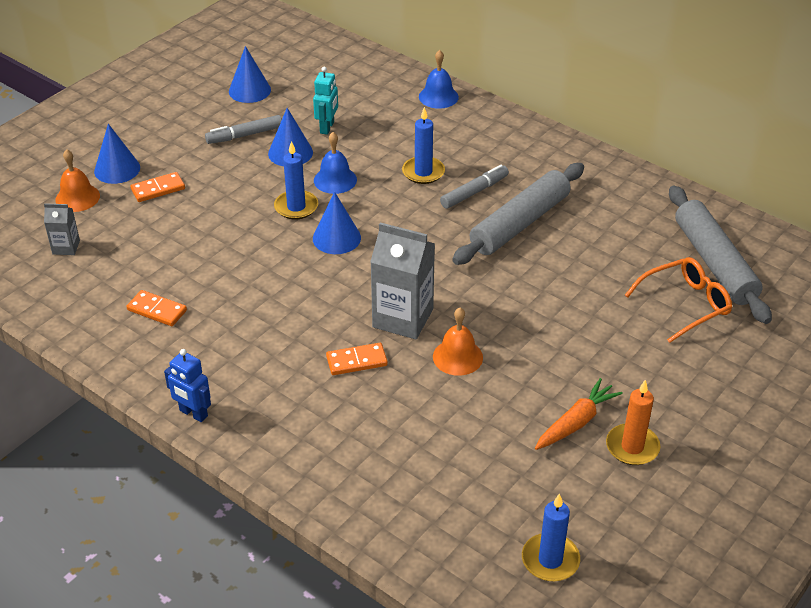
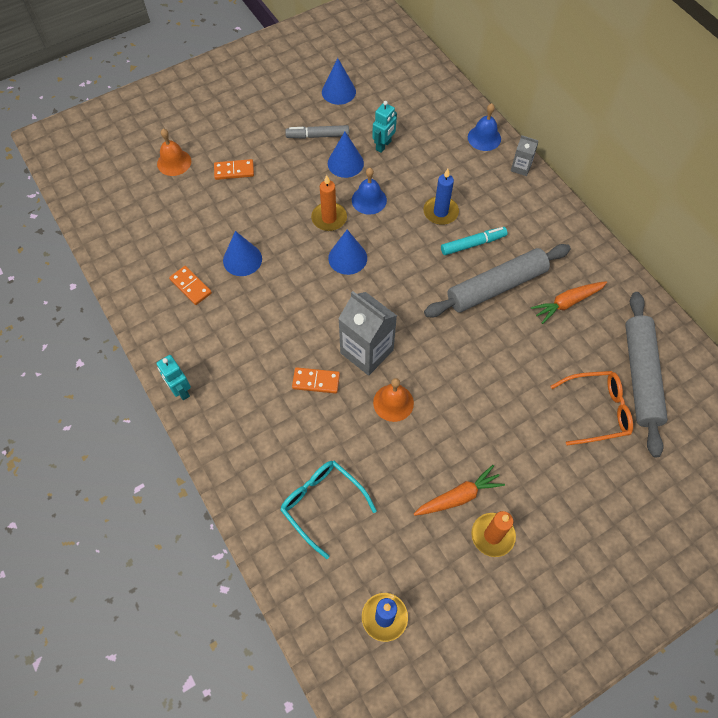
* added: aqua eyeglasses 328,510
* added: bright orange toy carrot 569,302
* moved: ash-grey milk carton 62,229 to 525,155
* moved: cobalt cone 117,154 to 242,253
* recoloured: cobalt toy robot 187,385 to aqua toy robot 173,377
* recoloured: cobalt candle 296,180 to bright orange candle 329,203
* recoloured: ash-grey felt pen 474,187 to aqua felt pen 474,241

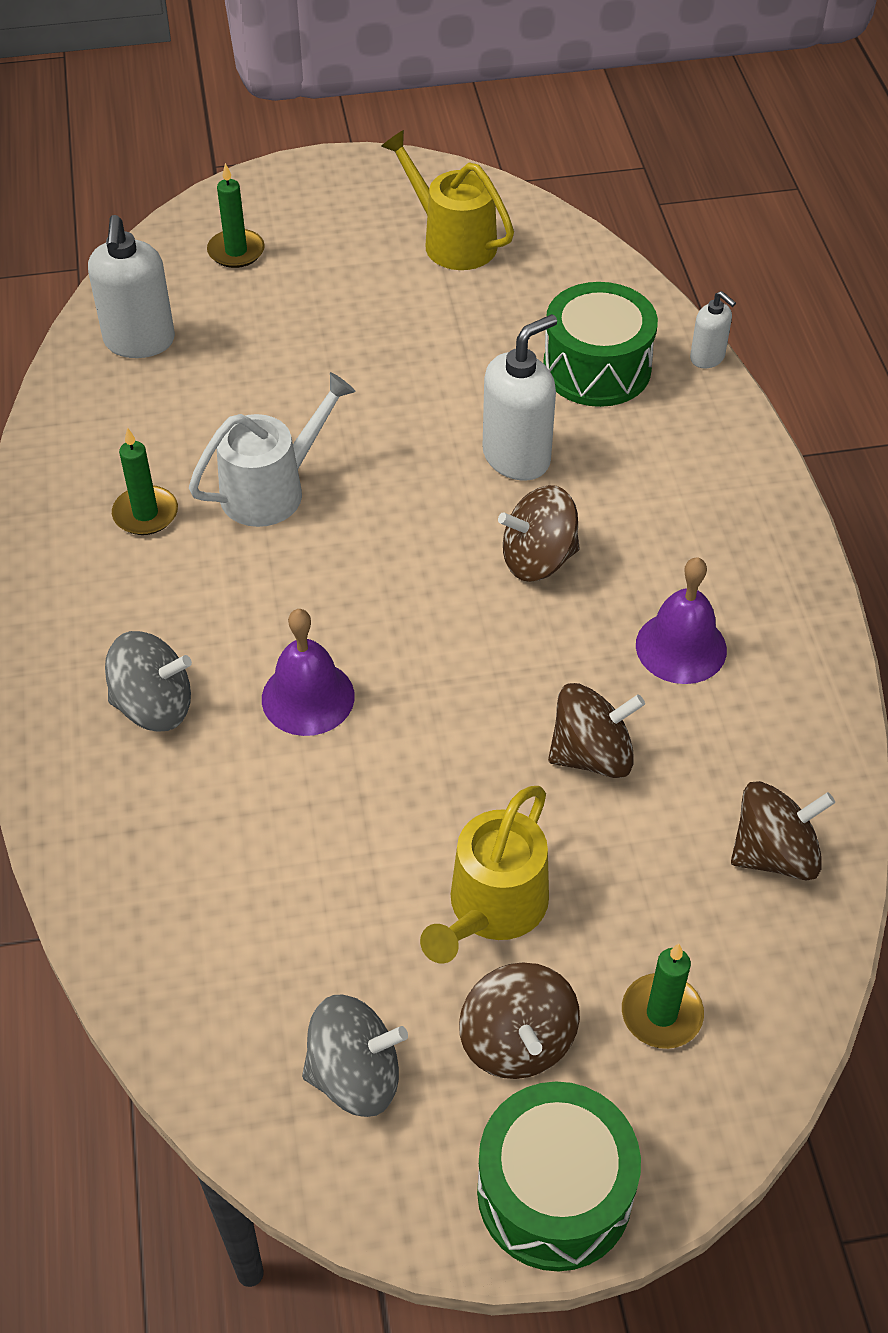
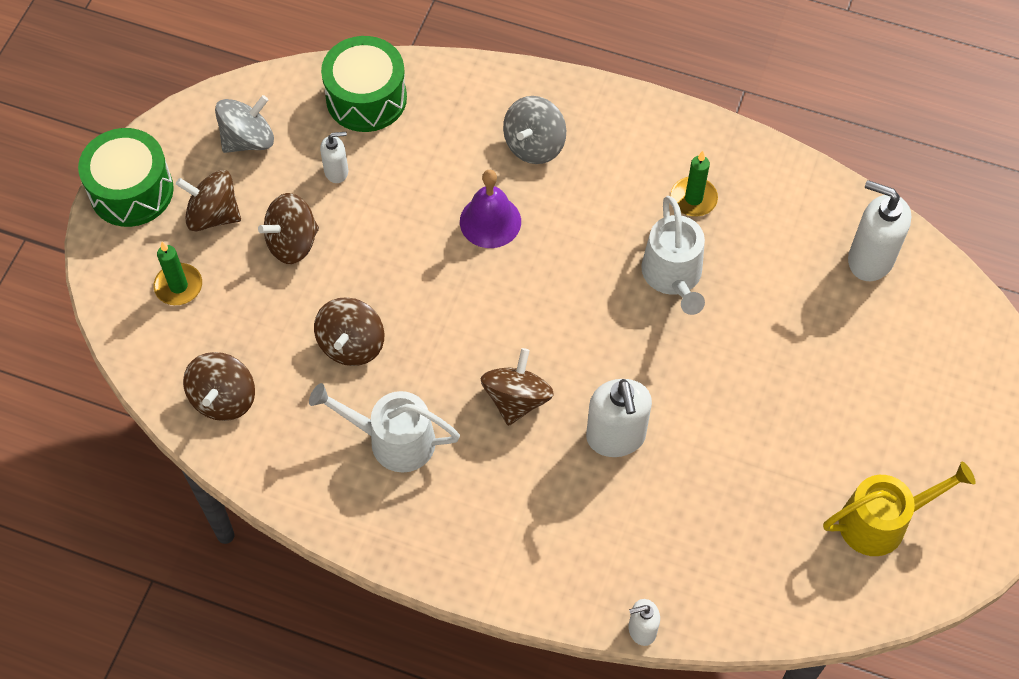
* removed: leaf-green candle 236,215
* added: white pump bottle 334,157
* moved: leaf-green drum 600,344 to 364,84
* replaced: bright yellow watering pot 484,875 to dark brown toy top 288,228
* replaced: royal purple bell 681,620 to white watering pot 384,428
* turned: ash-grey toy top 355,1056 = 244,124 150 degrees counterclockwise

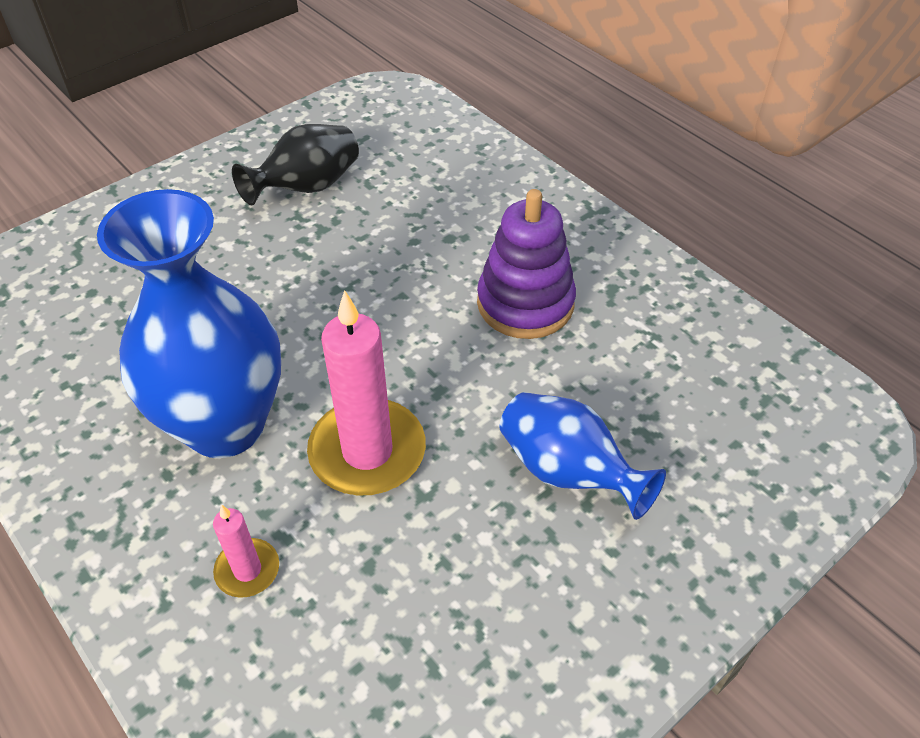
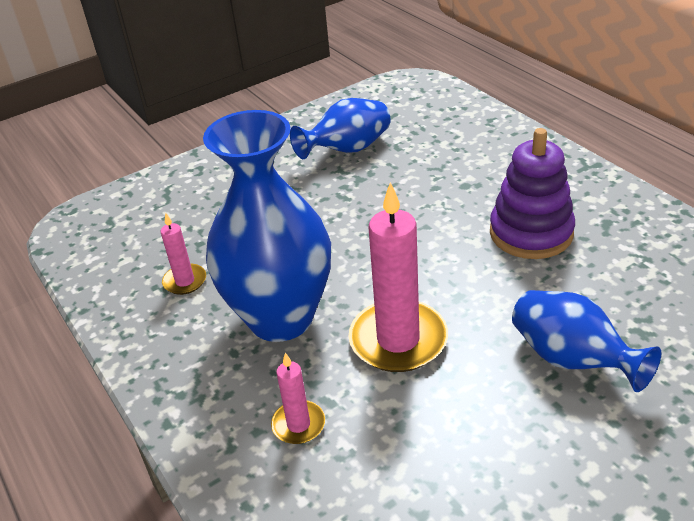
* added: rose-pink candle 183,254
* recoloured: black vase 295,164 to cobalt vase 340,128

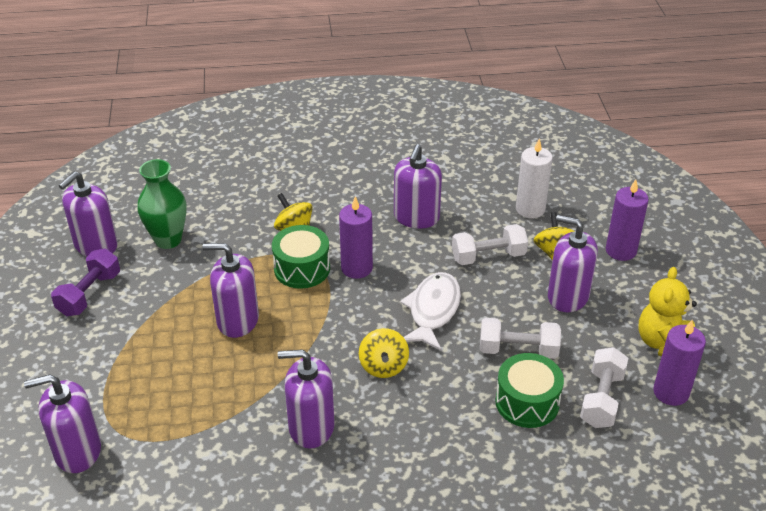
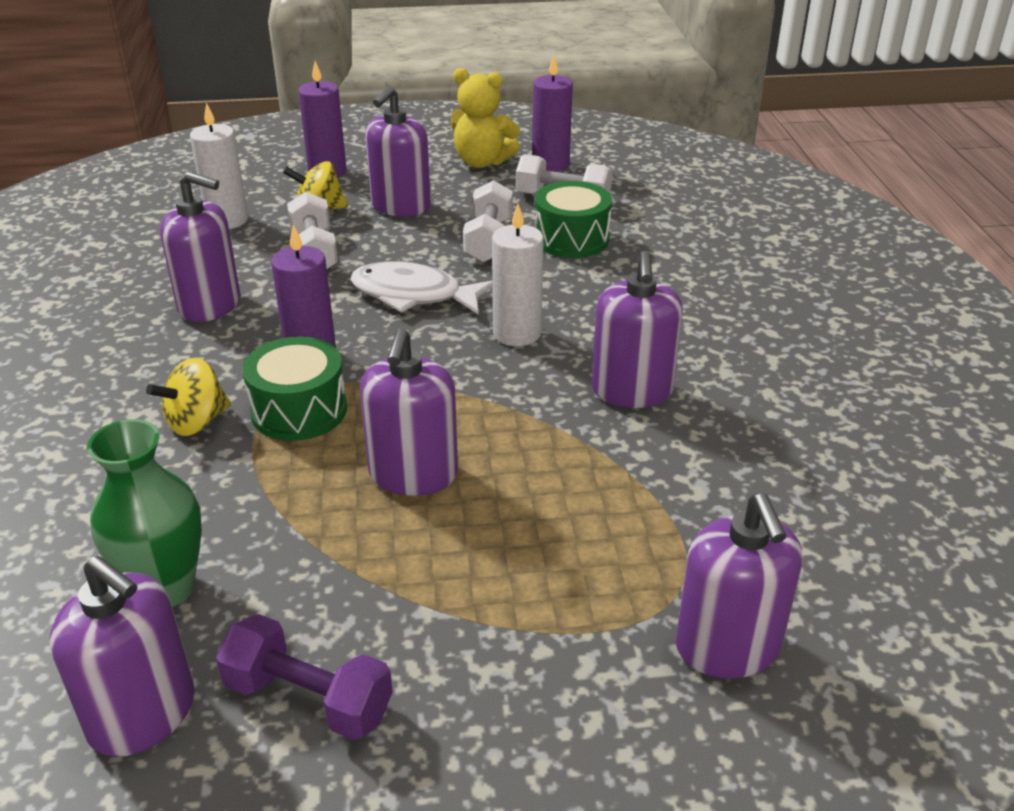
* replaced: bright yellow toy top 384,353 to white candle 518,275

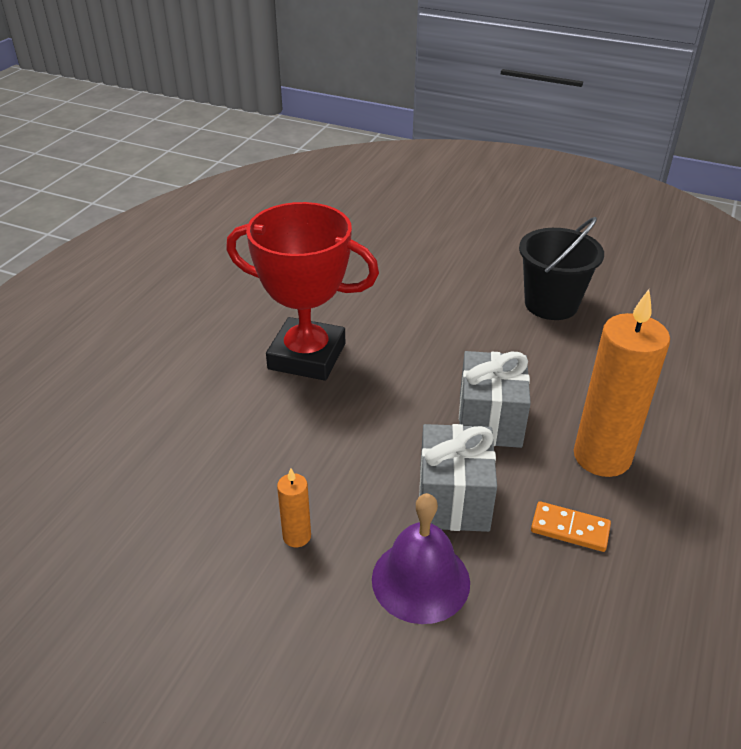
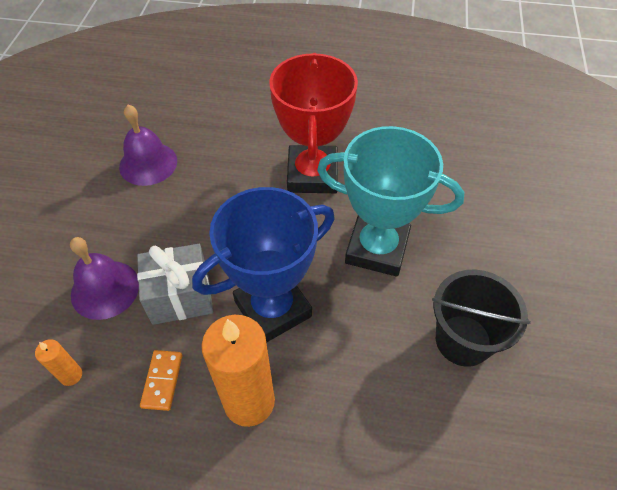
* added: royal purple bell 148,145
* added: aqua prize cup 390,201
* moved: bright orange candle 294,507 to 58,362
* replaced: ash-grey present 495,399 to cobalt prize cup 263,265

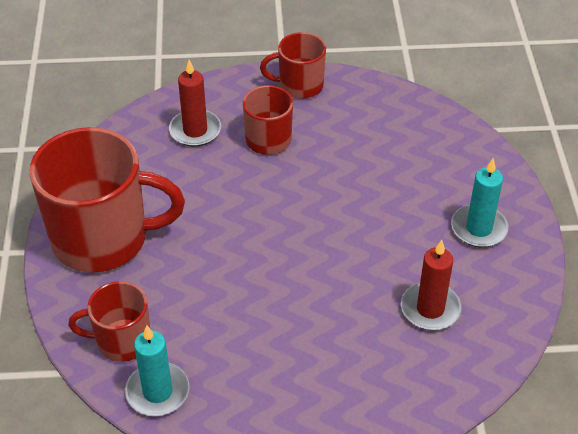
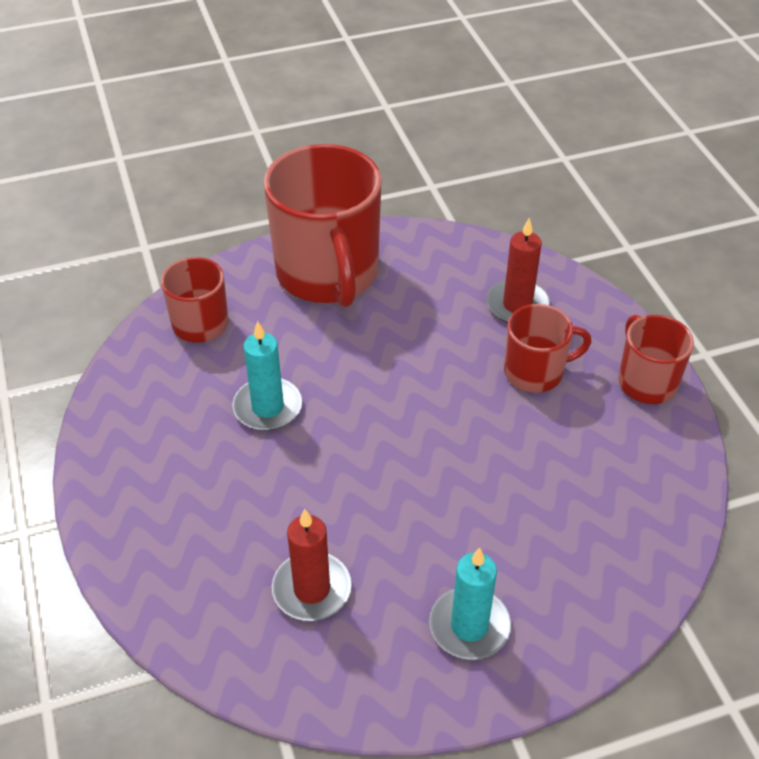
* moved: aqua candle 157,370 to 267,376

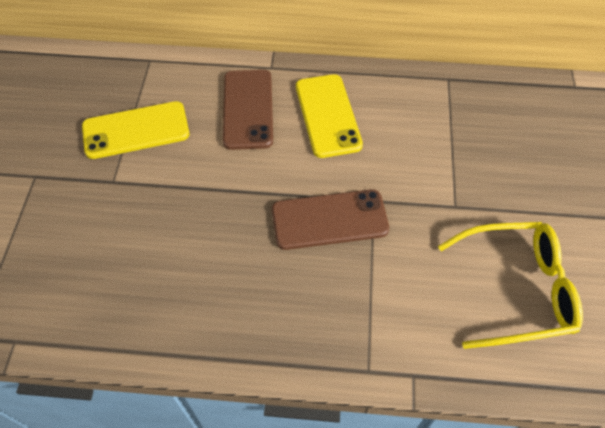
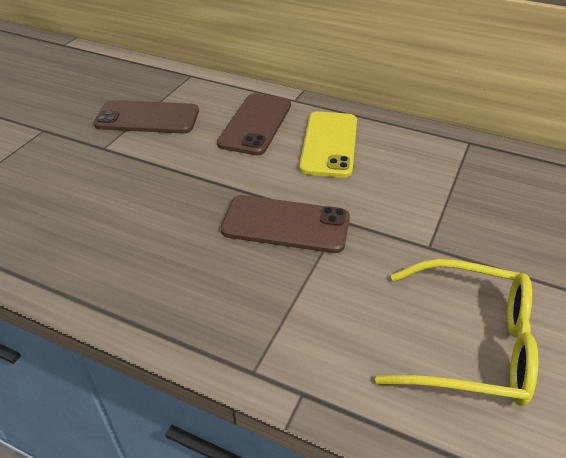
* recoloured: bright yellow phone 135,130 to dark brown phone 146,117

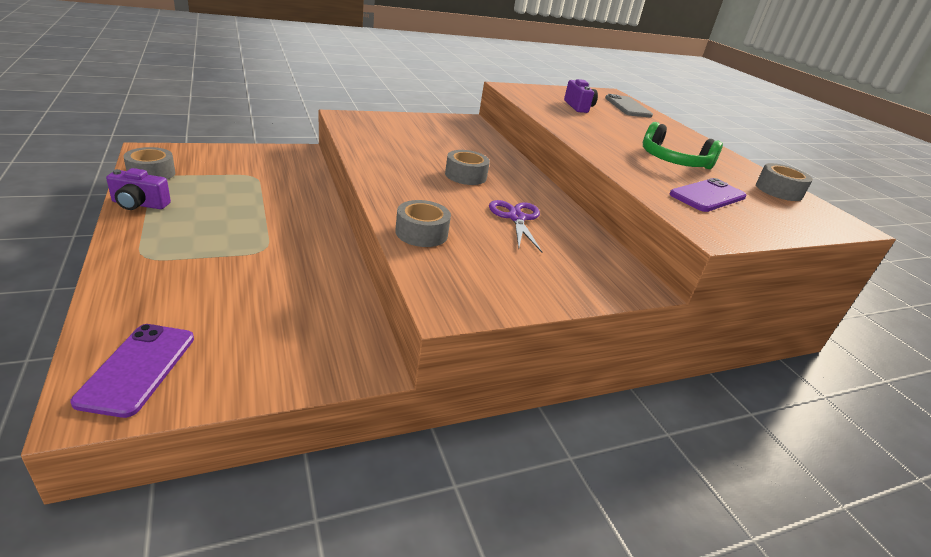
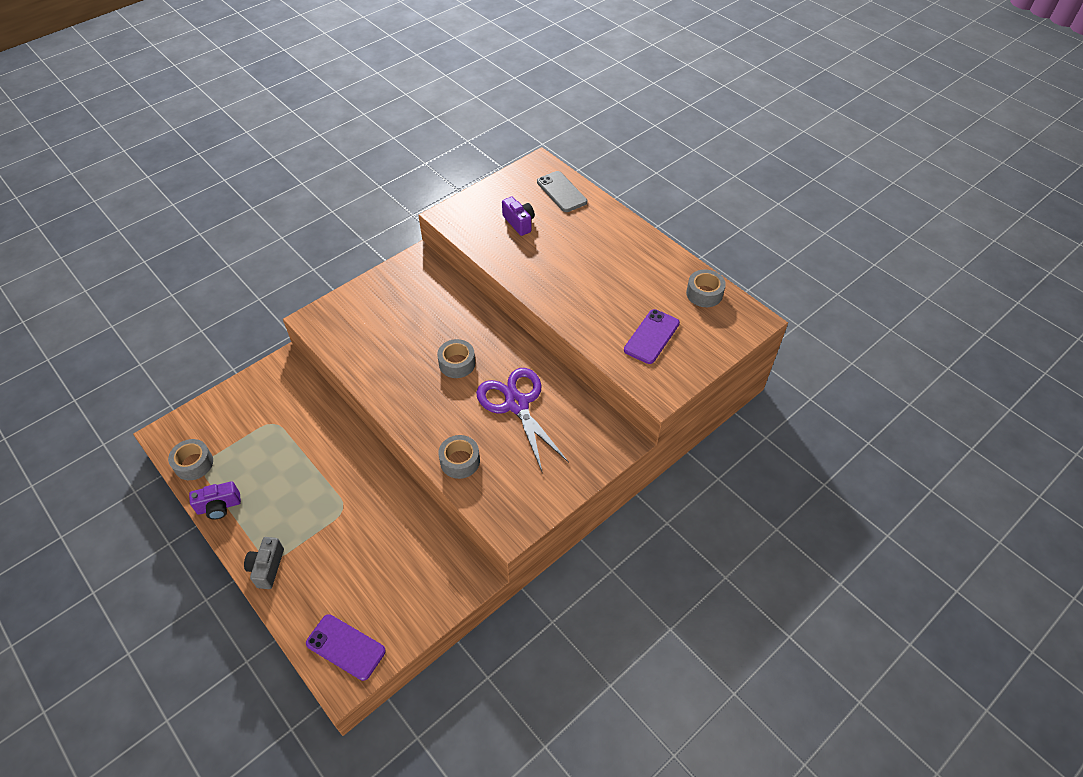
* removed: leaf-green headphones 683,145
* added: ash-grey photo camera 264,563
* turned: royal purple phone 132,371 = 346,647 45 degrees counterclockwise
* resized: royal purple shears 515,226 = 522,419 x1.59

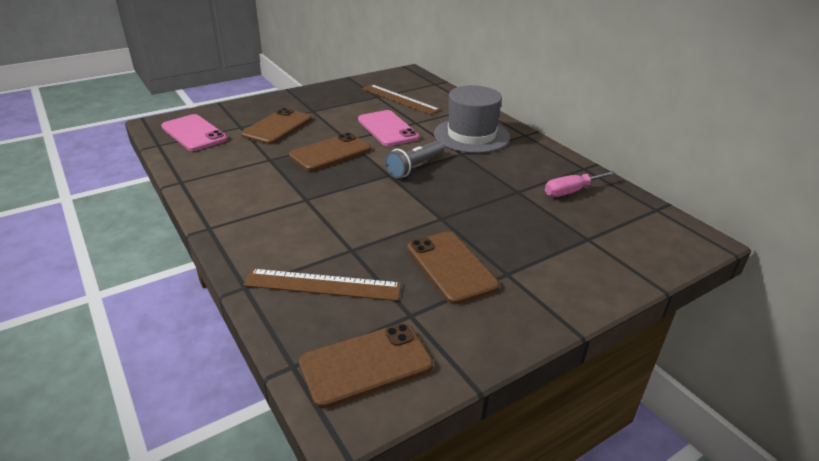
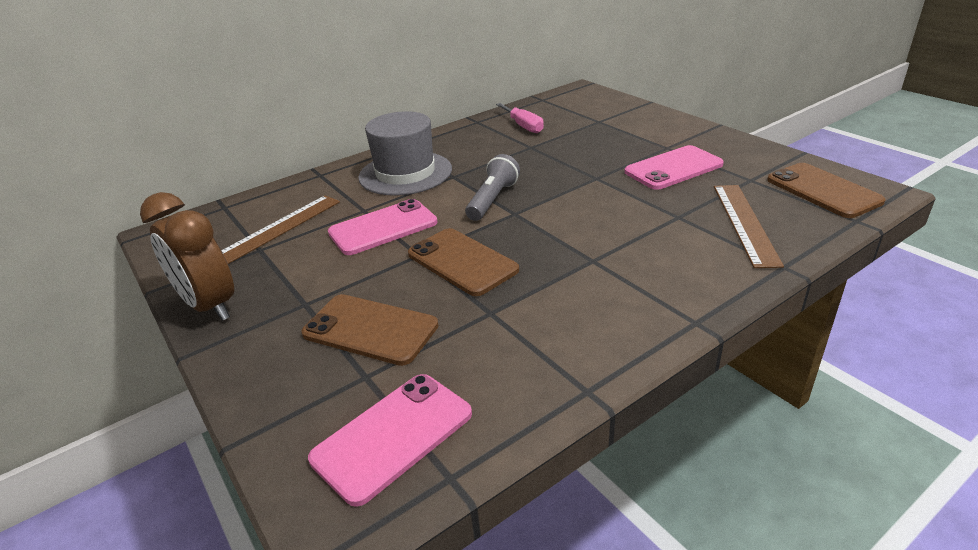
* added: dark brown clock 187,256
* recoloured: dark brown phone 453,268 to rose-pink phone 674,167
* turned: ash-grey flashlight 414,159 = 492,187 105 degrees counterclockwise

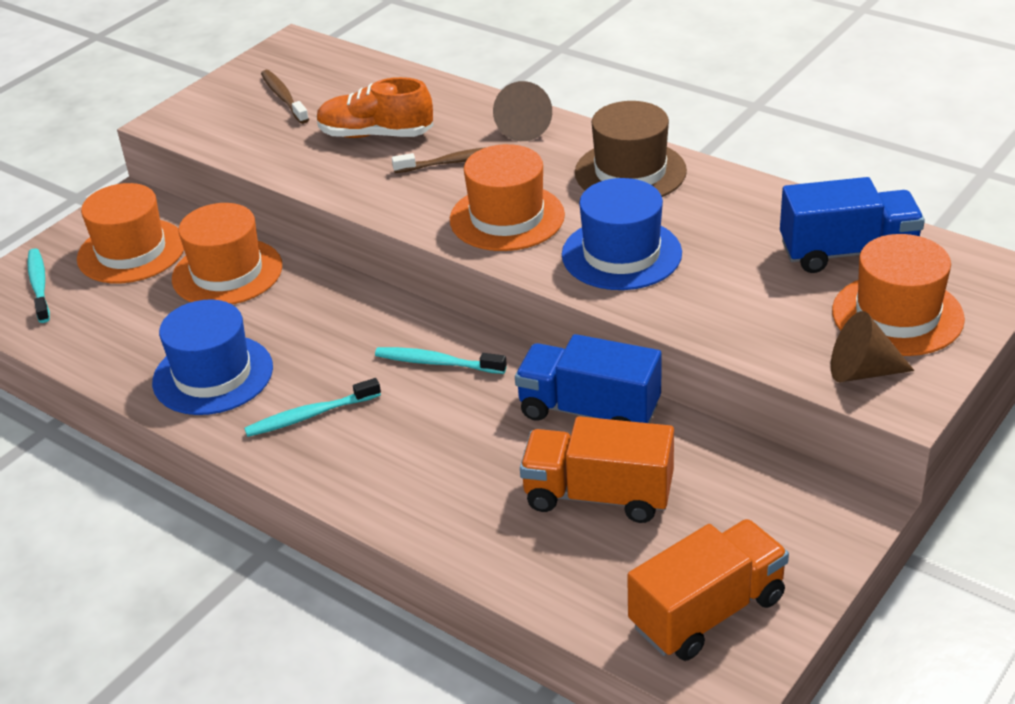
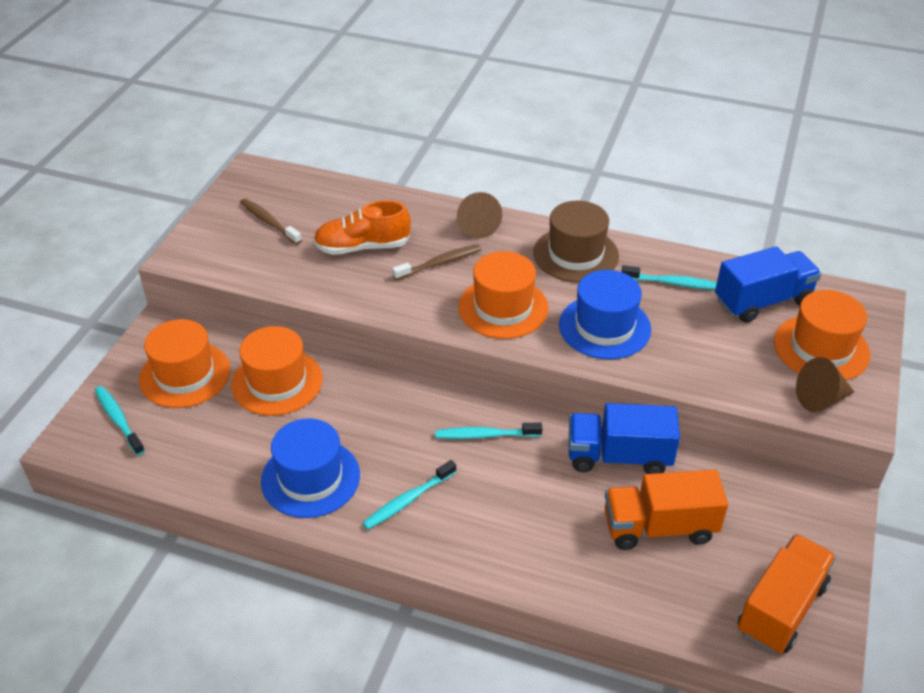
* added: aqua tooth brush 669,277

